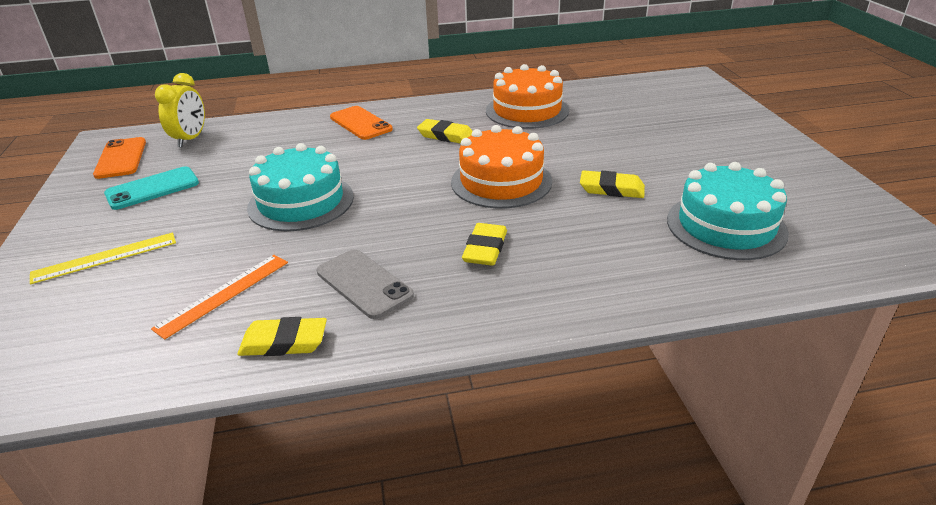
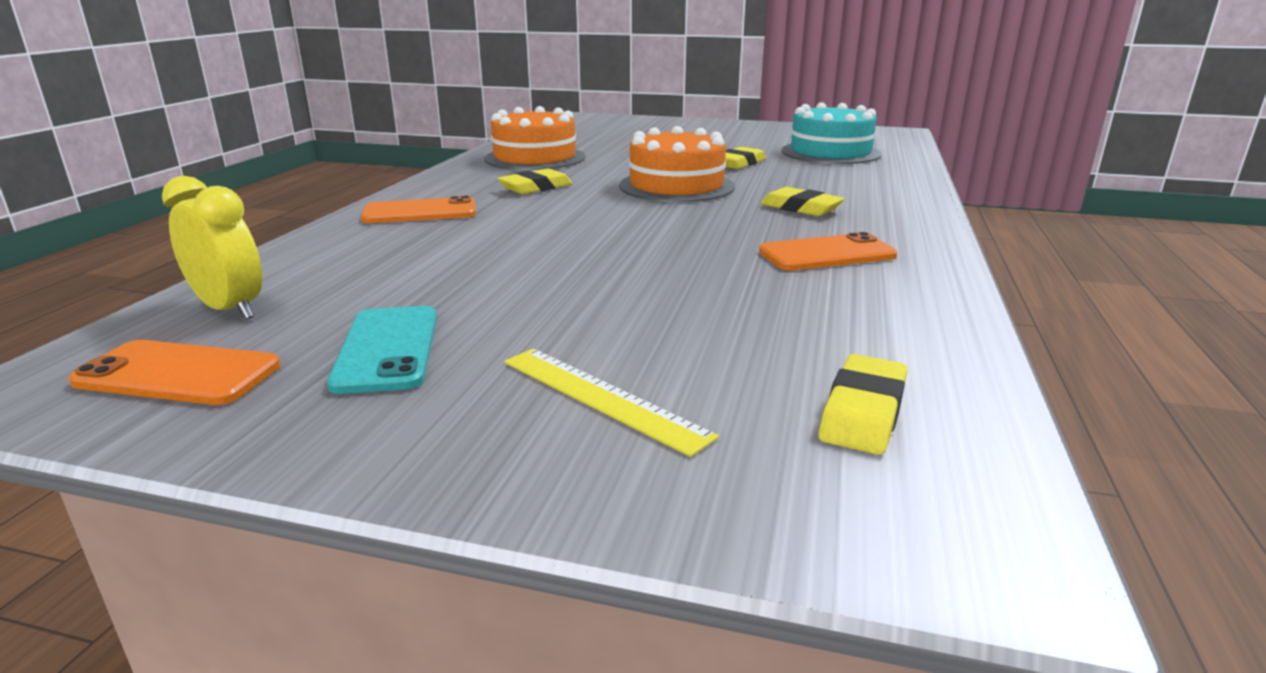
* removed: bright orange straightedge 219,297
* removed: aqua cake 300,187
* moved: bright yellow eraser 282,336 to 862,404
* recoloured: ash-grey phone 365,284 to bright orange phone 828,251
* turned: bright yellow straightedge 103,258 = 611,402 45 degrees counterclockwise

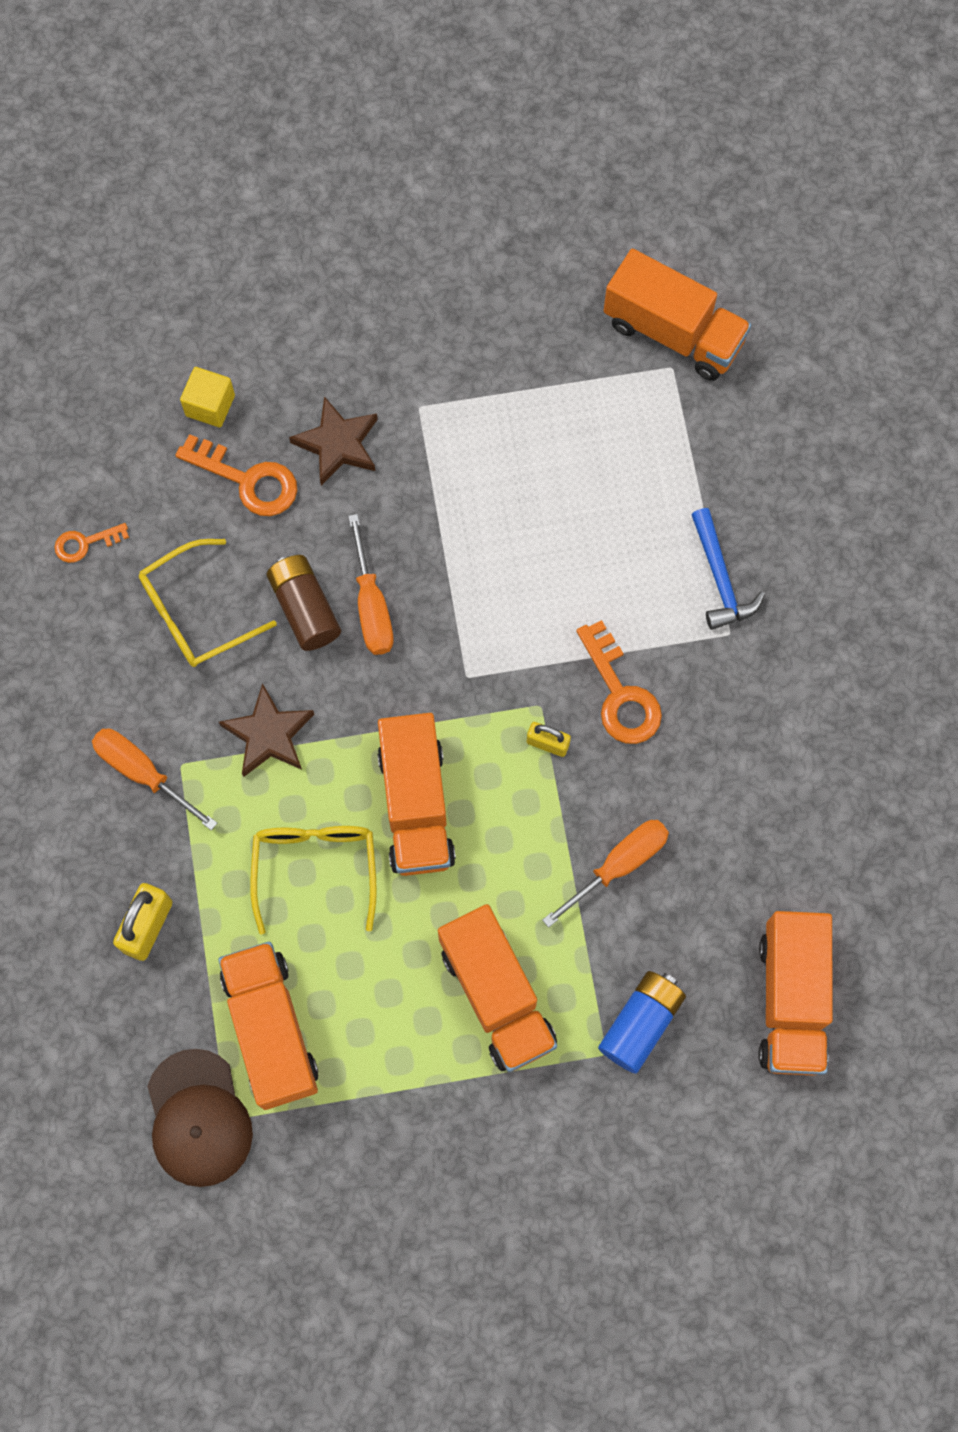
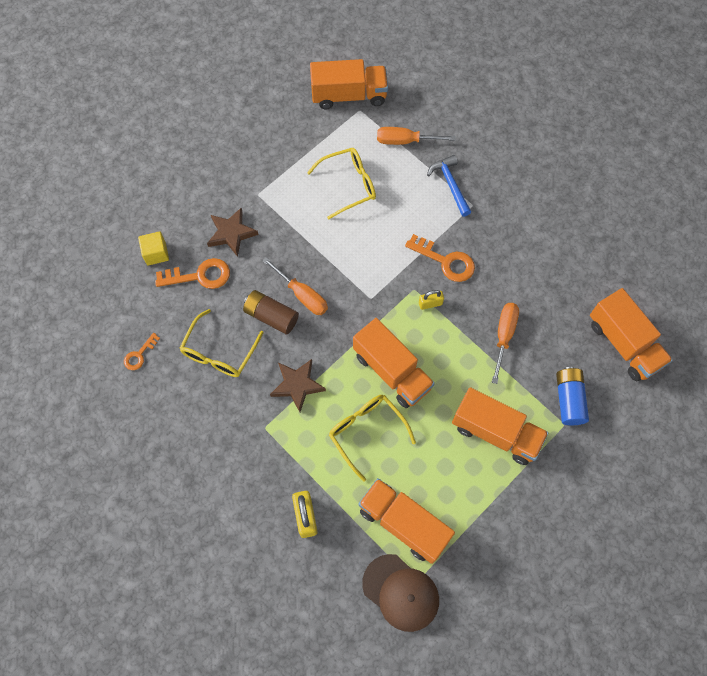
* added: bright yellow eyeglasses 341,183
* moved: bright orange flat screwdriver 154,780 to 416,136
* turned: cobalt hammer 728,569 = 449,186 150 degrees counterclockwise

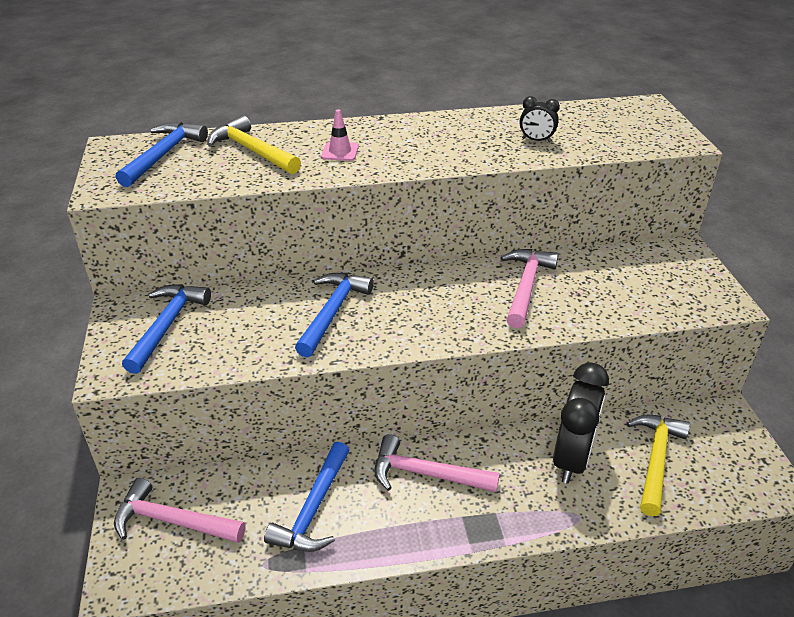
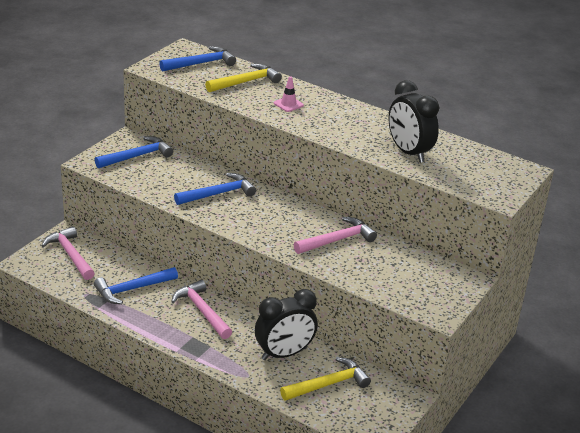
* turned: bright yellow hammer 254,144 = 243,77 60 degrees clockwise
* resized: black clock 540,119 = 413,121 x2.13

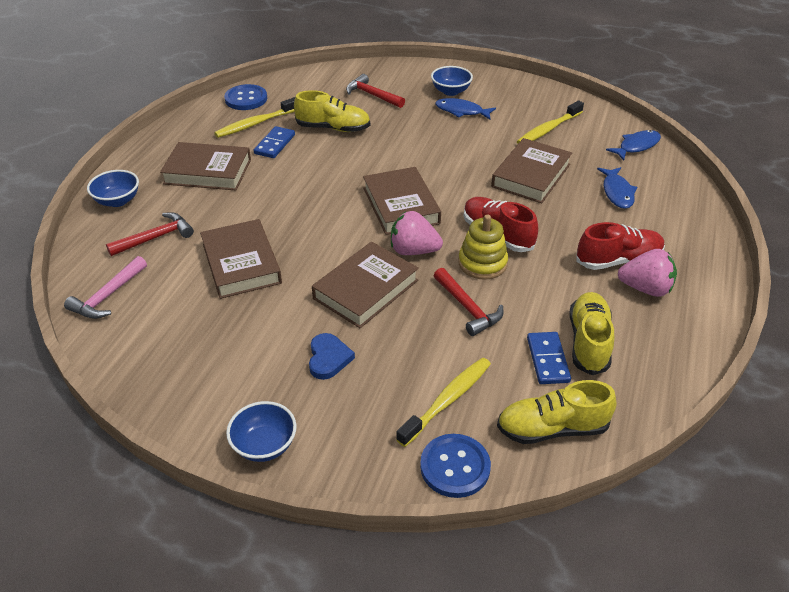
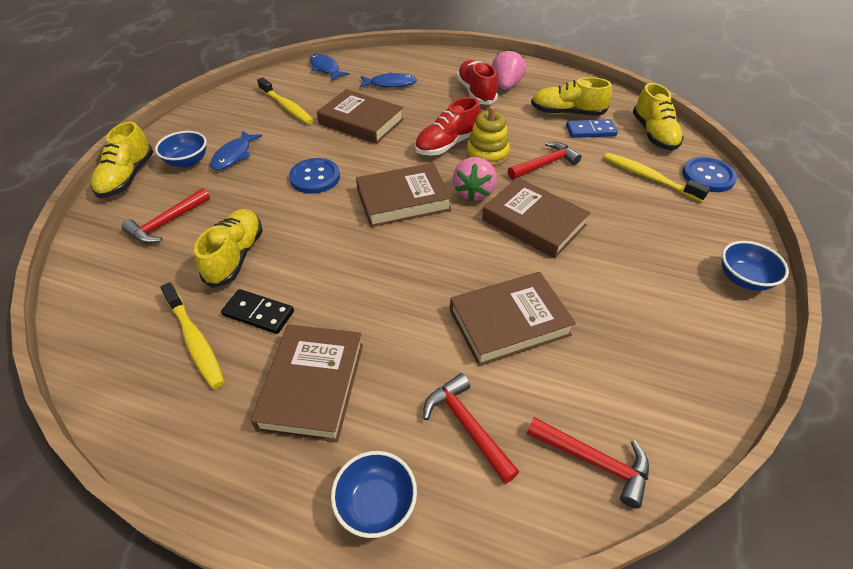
* removed: cobalt heart shape 332,356
* added: bright yellow sneaker 122,160
* moved: cobalt shirt button 245,97 to 314,176
* recoloured: rose-pink hammer 105,287 to red hammer 588,463
* recoloured: cobalt domino 274,142 to black domino 257,311

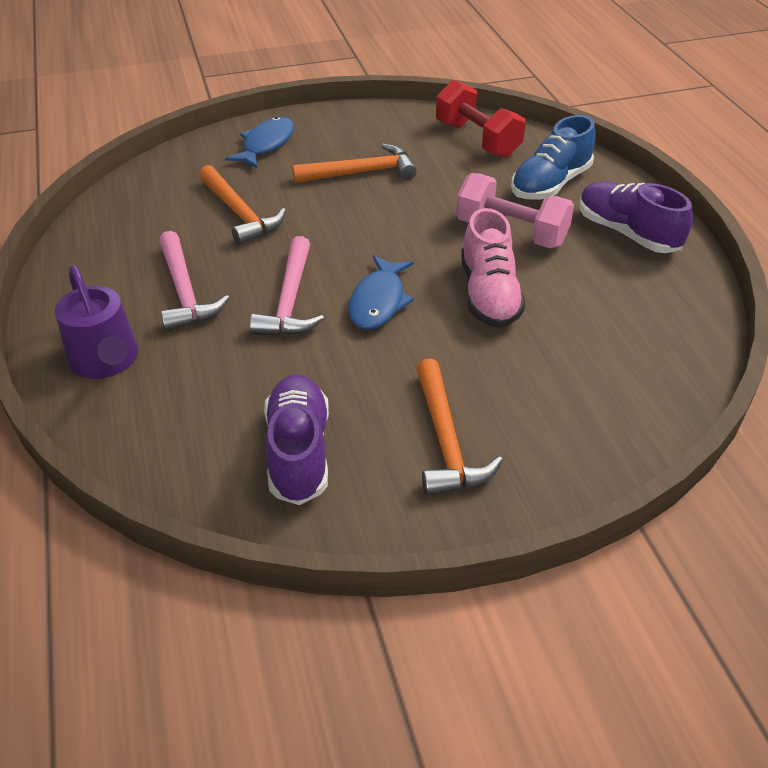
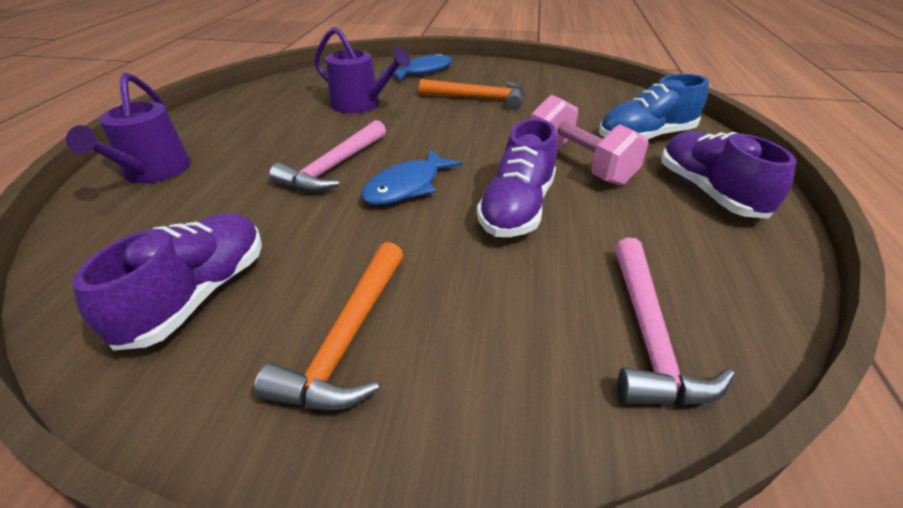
* removed: red dumbbell 481,119
* moved: rose-pink hammer 194,281 to 675,321
* replaced: bright orange hammer 242,205 to royal purple watering pot 362,70
* recoloured: rose-pink sneaker 493,268 to royal purple sneaker 517,177

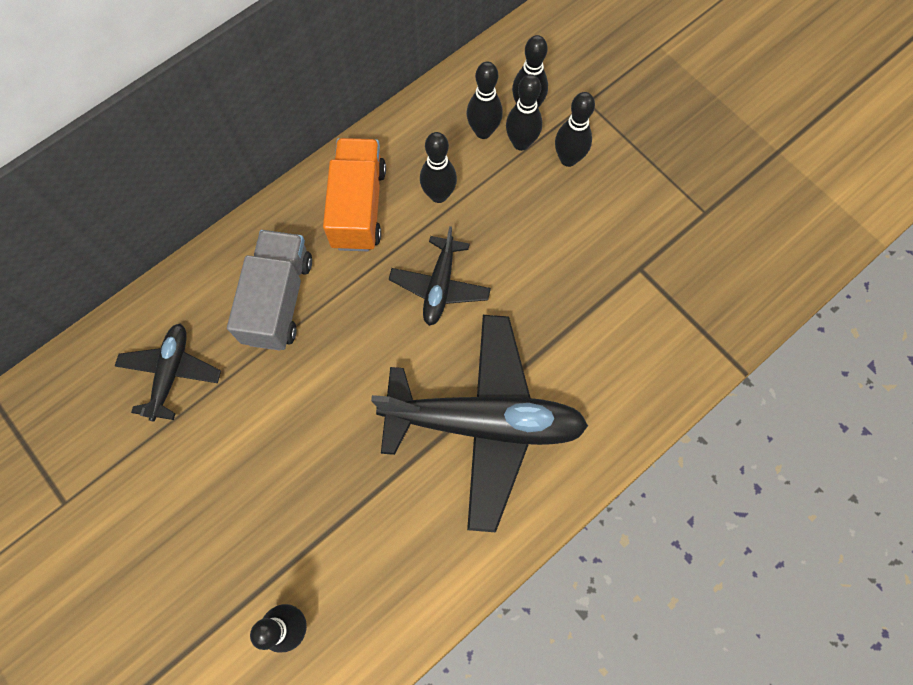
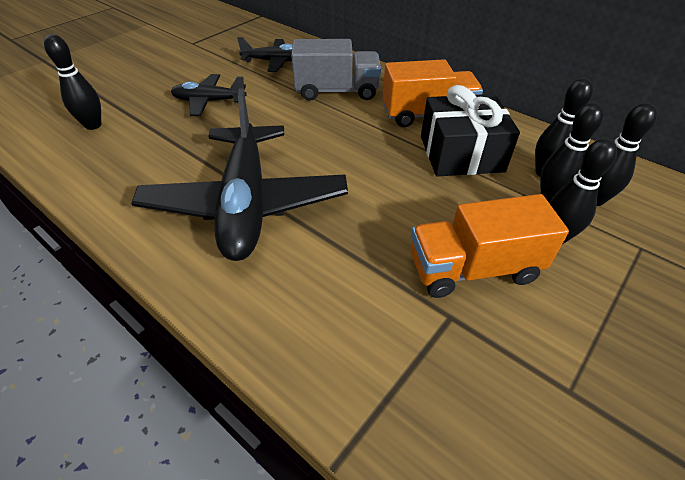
* added: bright orange toy truck 490,246
* moved: black toy plane 440,276 to 209,95
* replaced: black tenpin 438,167 to black present 470,131

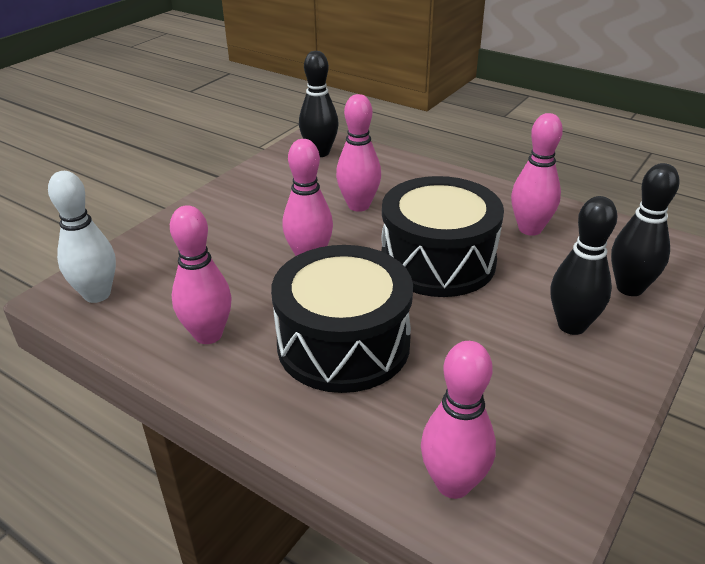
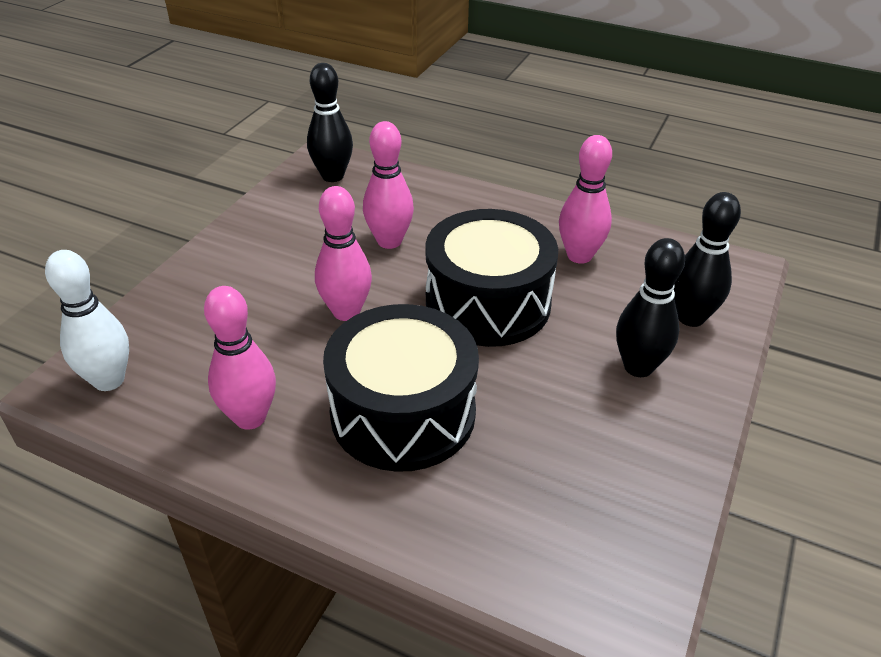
* removed: rose-pink tenpin 458,420

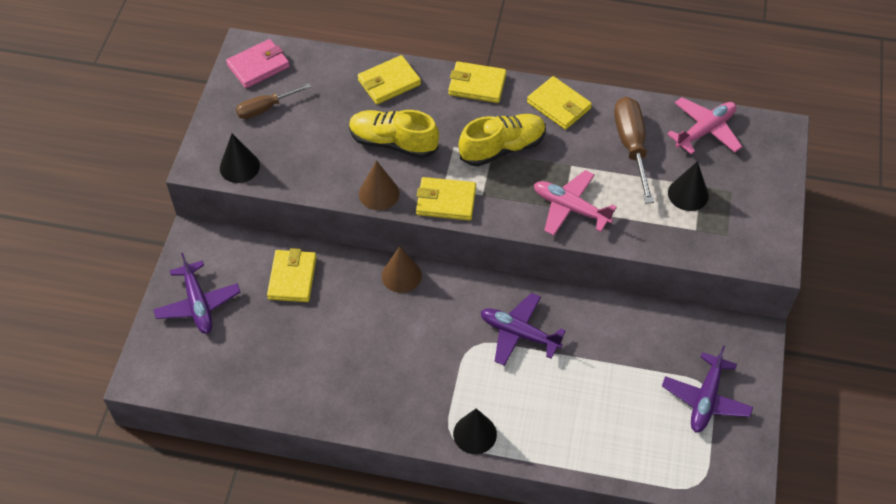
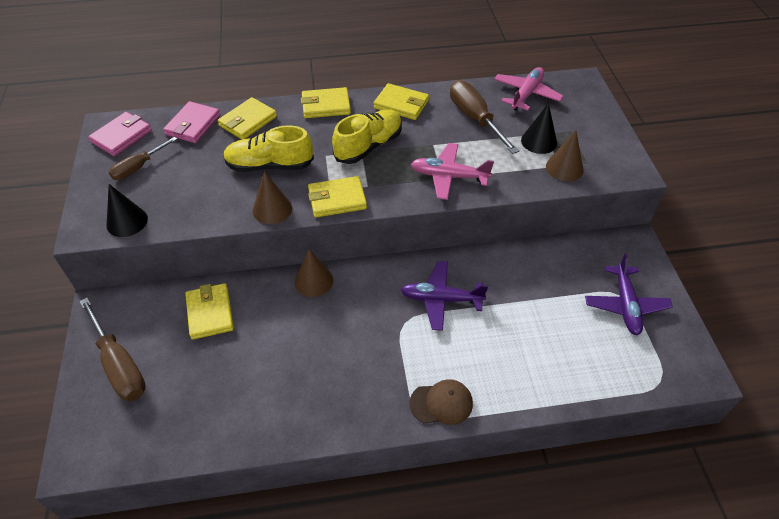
* added: rose-pink wallet 191,122
* added: dark brown cone 565,155
* replaced: royal purple toy plane 196,293 to dark brown flat screwdriver 112,349
* replaced: black cone 475,431 to dark brown baseball cap 441,402

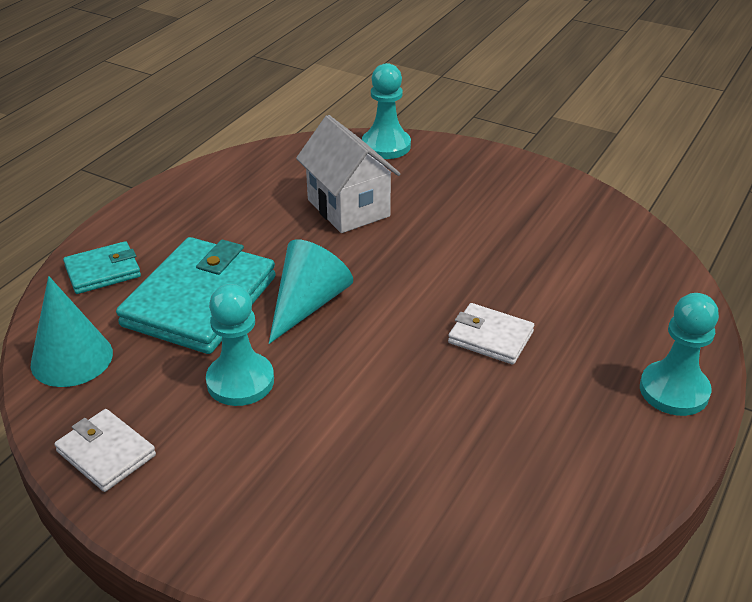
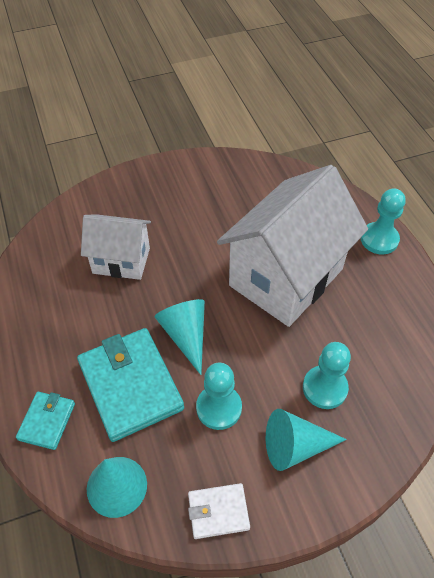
* added: aqua cone 306,440
* moved: aqua pawn 386,111 to 327,375
* replaced: white wallet 491,334 to white toy house 292,246

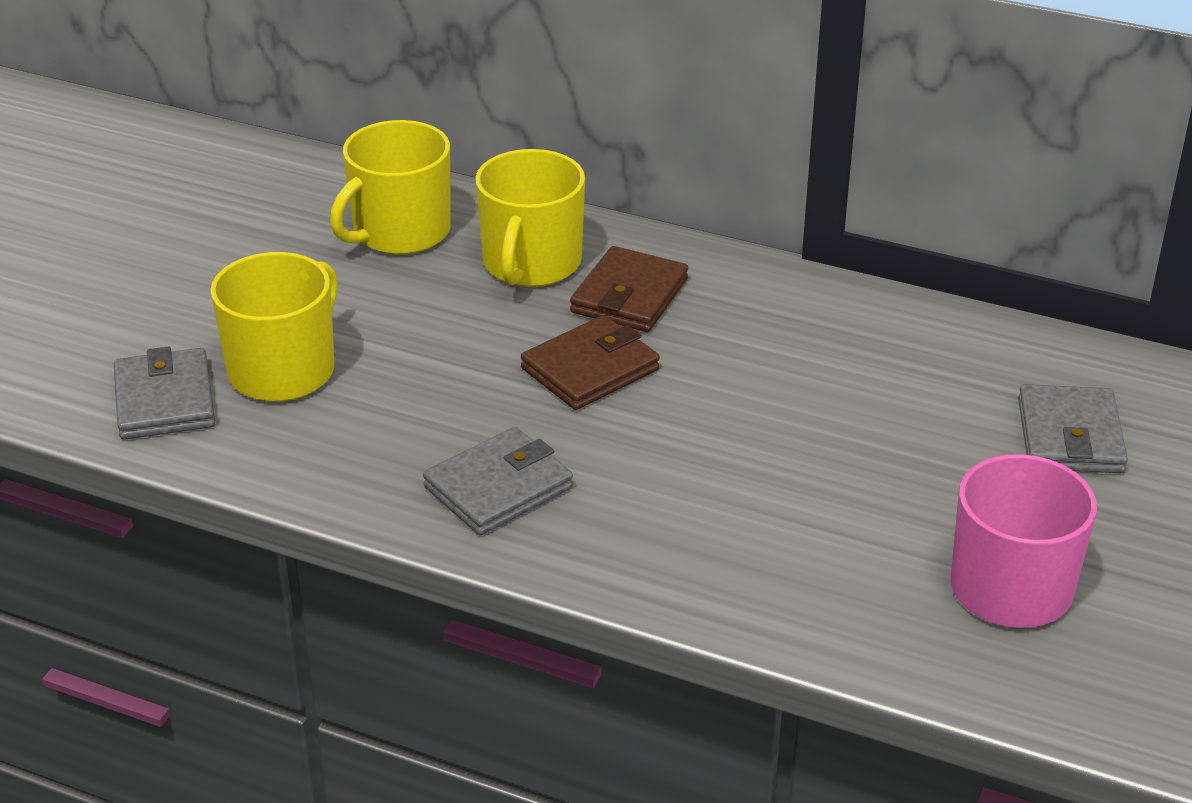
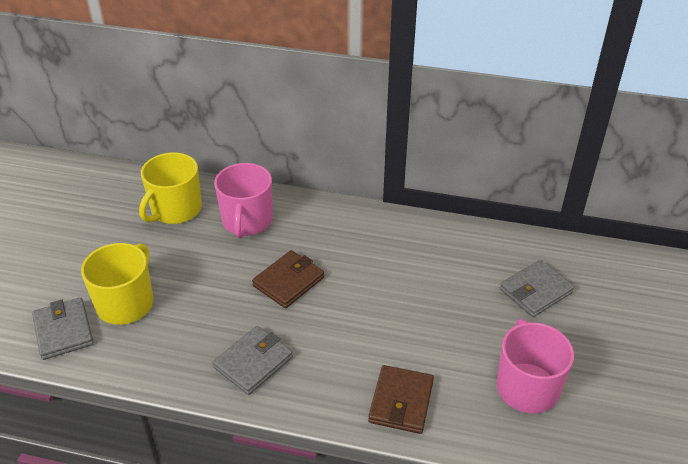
* moved: dark brown wallet 629,289 to 401,399
* recoloured: bright yellow coffee mug 530,218 to rose-pink coffee mug 243,200
* turned: ash-grey wallet 1073,428 = 537,288 60 degrees clockwise

